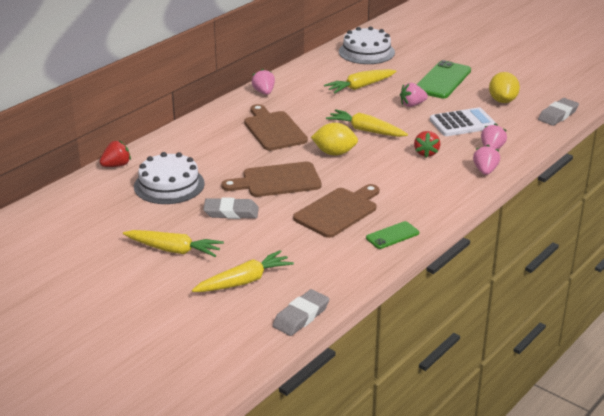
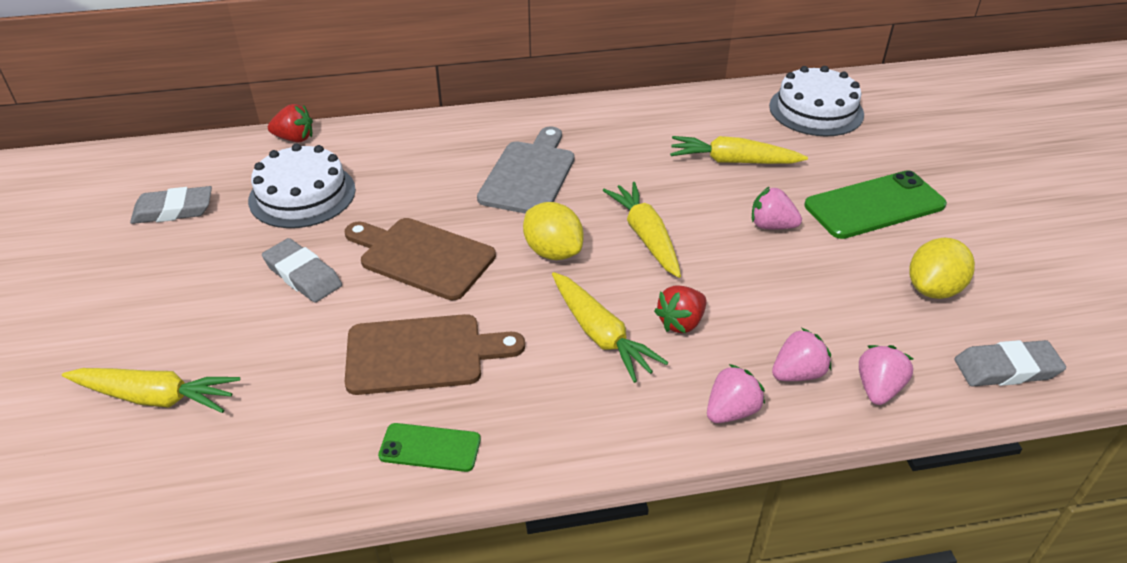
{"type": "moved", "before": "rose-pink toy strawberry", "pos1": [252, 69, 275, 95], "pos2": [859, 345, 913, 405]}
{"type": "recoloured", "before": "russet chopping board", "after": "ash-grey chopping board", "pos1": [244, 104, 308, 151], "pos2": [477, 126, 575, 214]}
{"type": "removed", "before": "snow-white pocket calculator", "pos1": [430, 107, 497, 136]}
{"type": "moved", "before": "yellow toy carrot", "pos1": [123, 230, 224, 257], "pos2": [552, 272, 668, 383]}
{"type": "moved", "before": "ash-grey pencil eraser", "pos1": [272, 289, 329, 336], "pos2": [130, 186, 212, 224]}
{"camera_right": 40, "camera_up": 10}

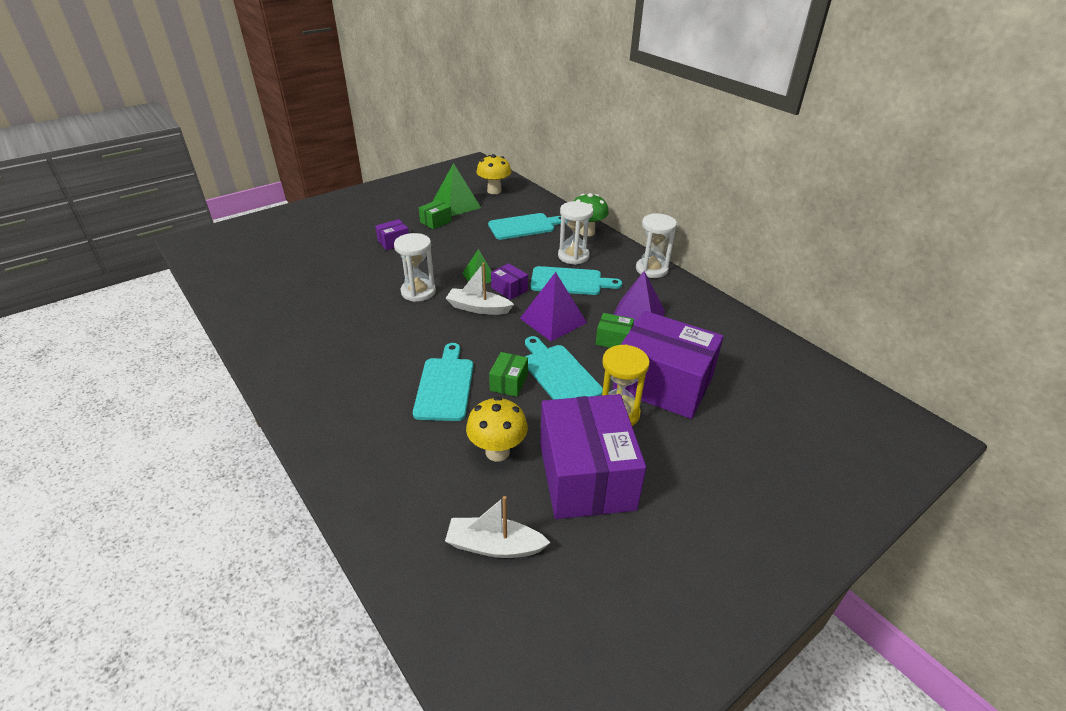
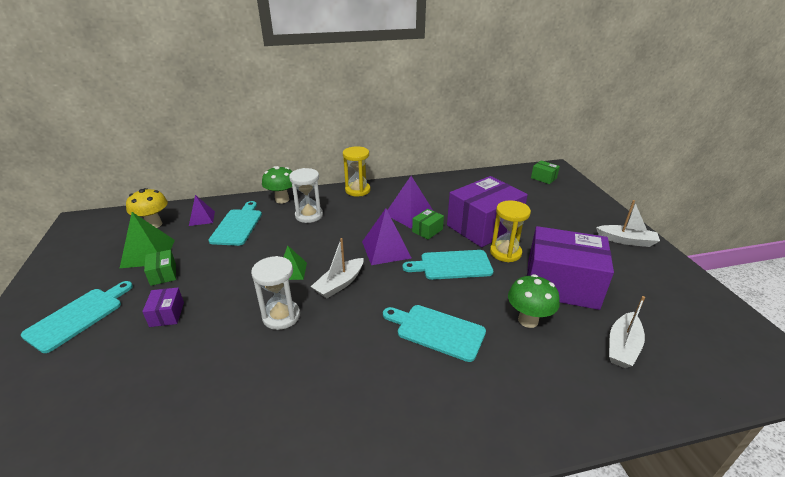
{"type": "recoloured", "before": "snow-white hourglass", "after": "yellow hourglass", "pos1": [636, 213, 677, 278], "pos2": [343, 146, 370, 196]}
{"type": "removed", "before": "royal purple parcel", "pos1": [491, 263, 528, 300]}
{"type": "moved", "before": "turquoise chopping board", "pos1": [530, 266, 622, 295], "pos2": [21, 281, 133, 353]}
{"type": "moved", "before": "emerald parcel", "pos1": [489, 352, 528, 397], "pos2": [531, 160, 560, 184]}
{"type": "recoloured", "before": "yellow mushroom", "after": "emerald mushroom", "pos1": [466, 397, 528, 461], "pos2": [508, 274, 560, 328]}
{"type": "added", "after": "royal purple pyramid", "pos2": [189, 195, 215, 226]}
{"type": "added", "after": "snow-white boat", "pos2": [596, 200, 660, 247]}
{"camera_right": -65, "camera_up": -5}

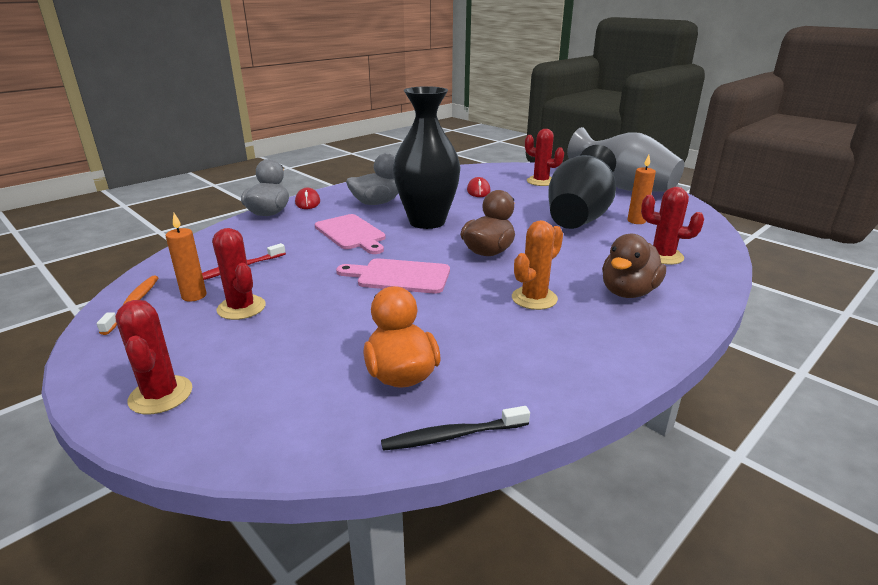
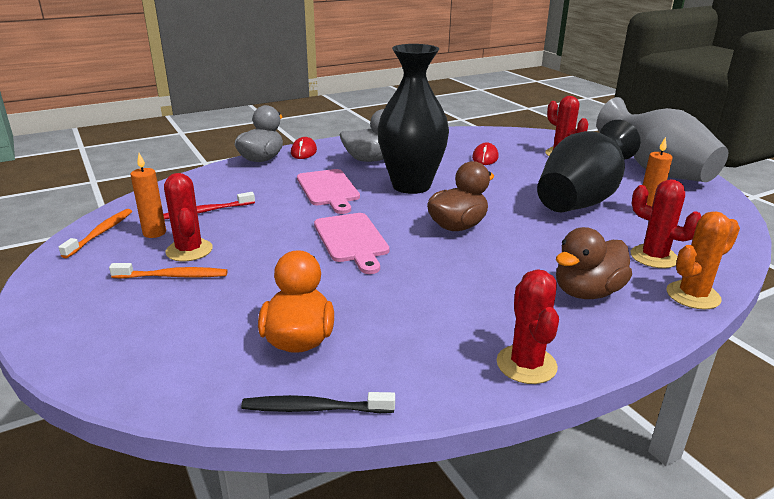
{"type": "moved", "before": "bright orange saguaro cactus", "pos1": [512, 220, 563, 310], "pos2": [667, 211, 740, 309]}
{"type": "turned", "before": "rose-pink chopping board", "pos1": [336, 258, 450, 294], "pos2": [314, 213, 389, 274], "turn": -135}
{"type": "moved", "before": "scarlet saguaro cactus", "pos1": [115, 300, 192, 415], "pos2": [496, 269, 559, 384]}
{"type": "added", "after": "bright orange tooth brush", "pos2": [109, 263, 227, 279]}
{"camera_right": 15, "camera_up": 0}

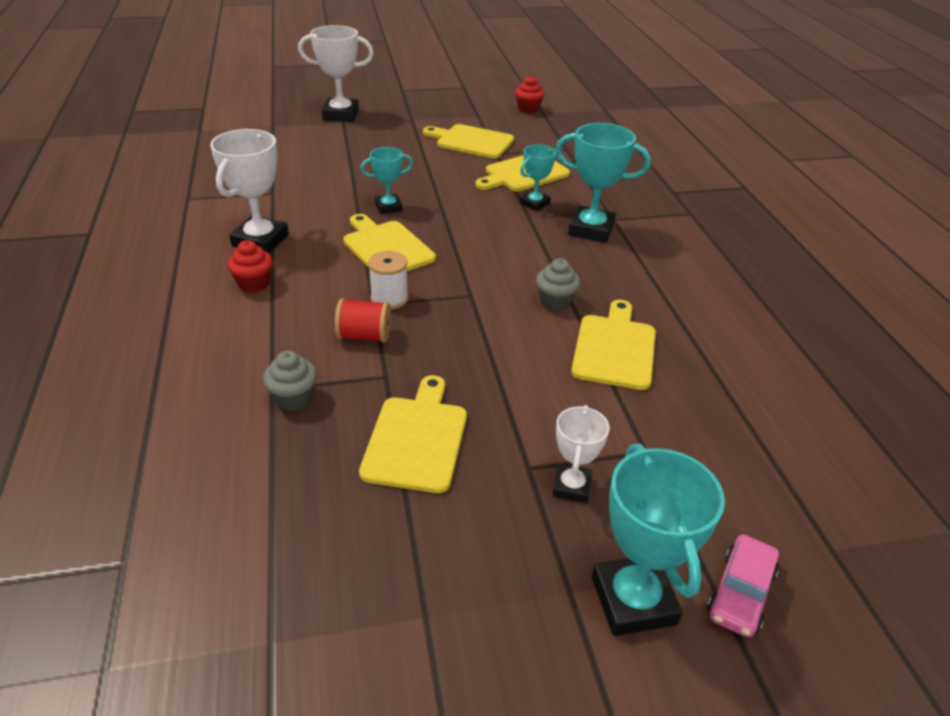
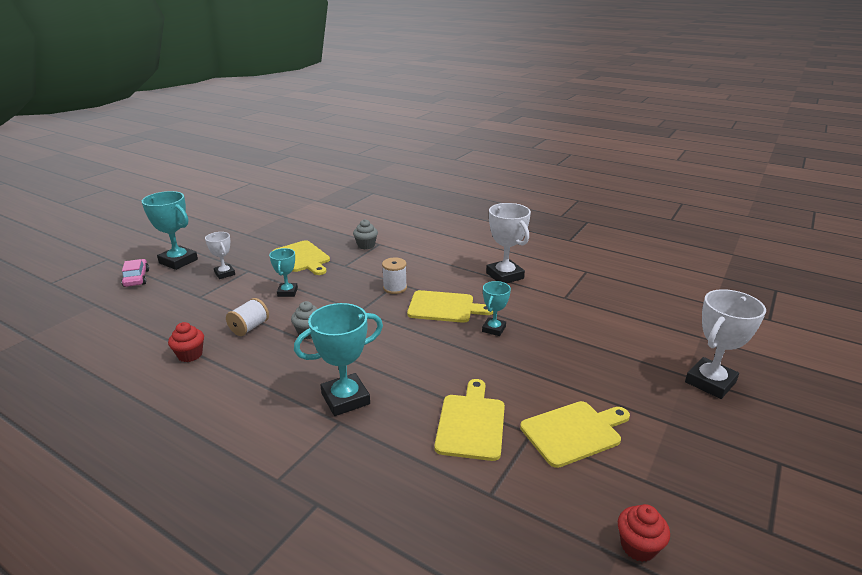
{"type": "moved", "before": "turquoise award cup", "pos1": [520, 144, 557, 211], "pos2": [269, 248, 298, 297]}
{"type": "moved", "before": "scarlet cupcake", "pos1": [227, 240, 273, 293], "pos2": [168, 322, 204, 362]}
{"type": "removed", "before": "scarlet spool", "pos1": [335, 298, 391, 343]}
{"type": "replaced", "before": "yellow chopping board", "after": "snow-white spool", "pos1": [571, 300, 656, 390], "pos2": [226, 298, 269, 336]}
{"camera_right": 135, "camera_up": -10}

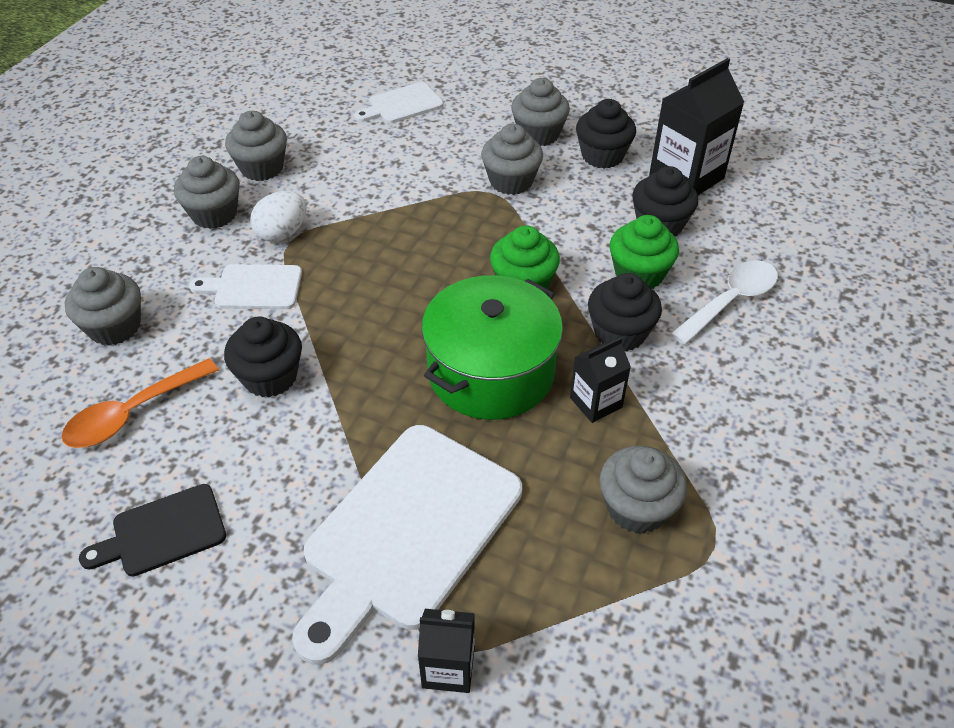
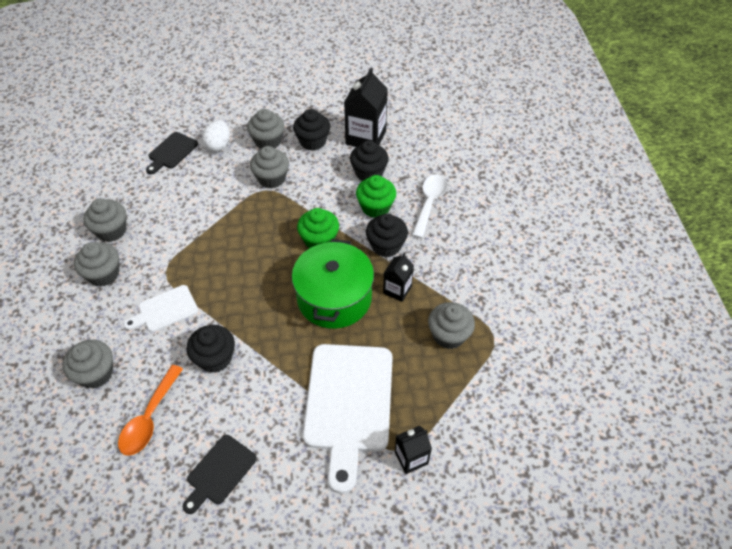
{"type": "recoloured", "before": "snow-white chopping board", "after": "jet-black chopping board", "pos1": [354, 82, 443, 123], "pos2": [146, 132, 198, 174]}
{"type": "moved", "before": "snow-white egg", "pos1": [250, 191, 307, 242], "pos2": [202, 120, 230, 152]}
{"camera_right": -30, "camera_up": 5}

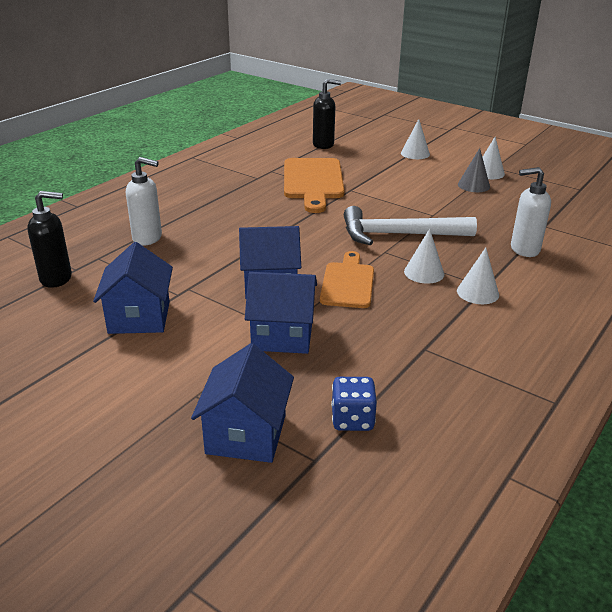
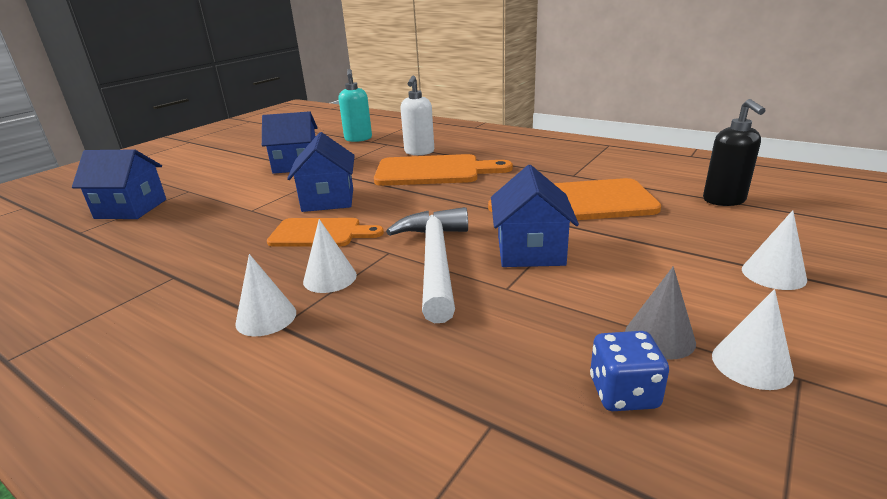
{"type": "removed", "before": "snow-white pump bottle", "pos1": [511, 167, 551, 257]}
{"type": "recoloured", "before": "jet-black pump bottle", "after": "turquoise pump bottle", "pos1": [27, 191, 72, 288], "pos2": [339, 69, 372, 142]}
{"type": "moved", "before": "blue house", "pos1": [245, 272, 317, 354], "pos2": [491, 165, 579, 267]}
{"type": "moved", "before": "blue game die", "pos1": [331, 377, 377, 431], "pos2": [590, 331, 669, 411]}
{"type": "added", "after": "bright orange chopping board", "pos2": [374, 154, 513, 186]}
{"camera_right": 90, "camera_up": -5}

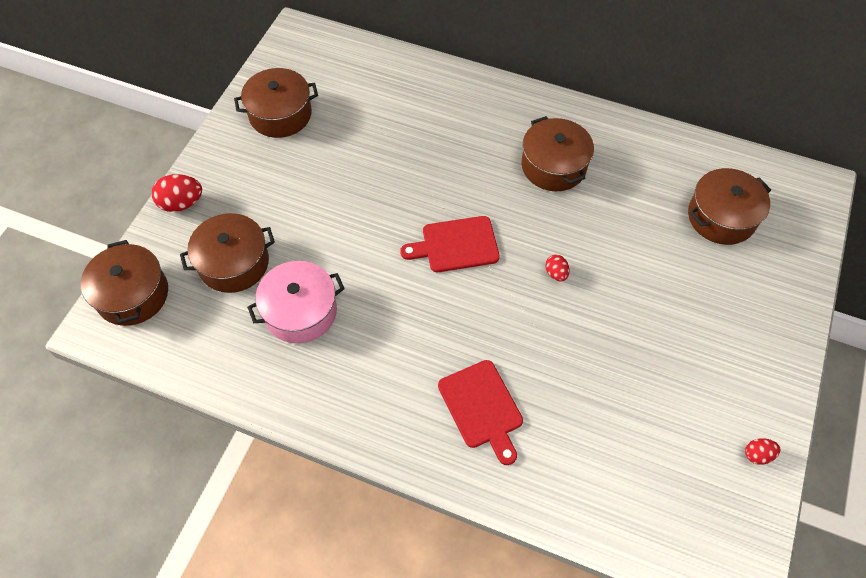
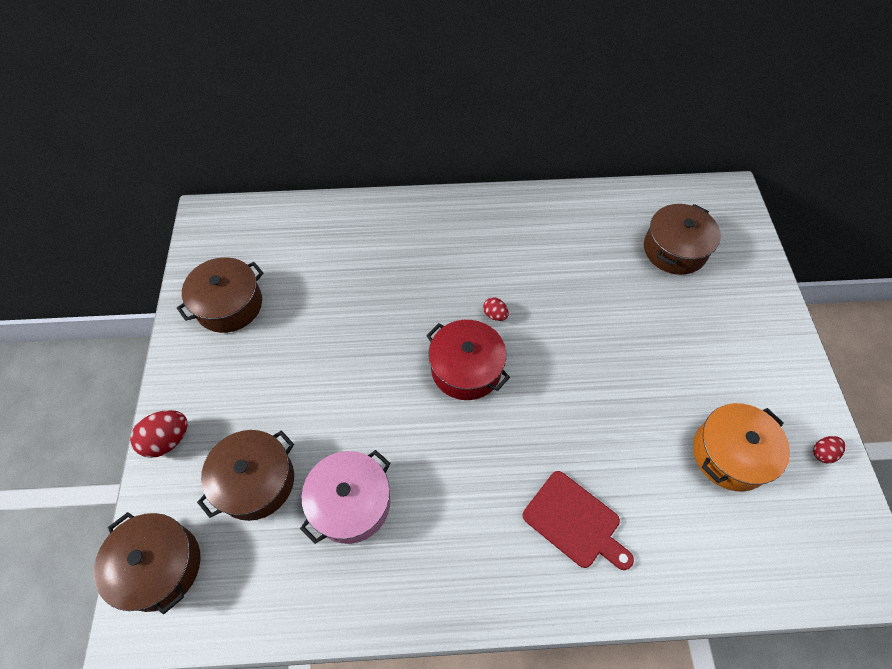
{"type": "removed", "before": "russet stockpot", "pos1": [521, 116, 594, 191]}
{"type": "replaced", "before": "scarlet chopping board", "after": "scarlet stockpot", "pos1": [400, 216, 500, 272], "pos2": [426, 320, 510, 400]}
{"type": "moved", "before": "scarlet egg", "pos1": [545, 255, 570, 281], "pos2": [483, 297, 509, 321]}
{"type": "added", "after": "bright orange stockpot", "pos2": [693, 403, 790, 492]}
{"camera_right": -25, "camera_up": 0}

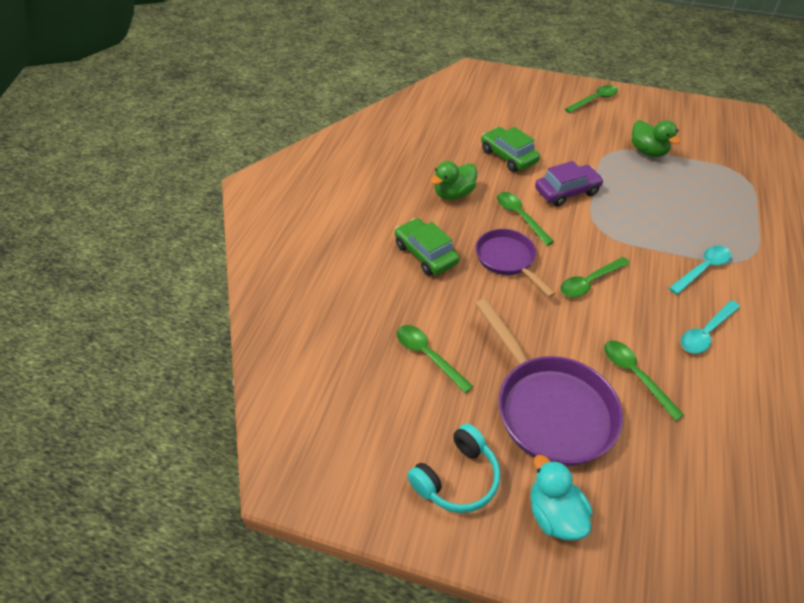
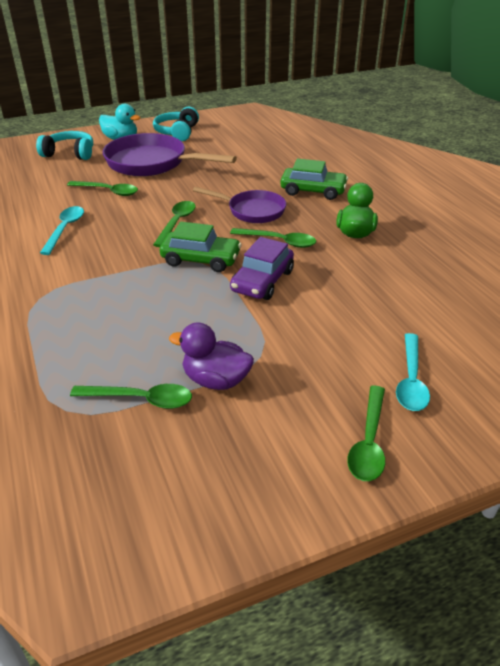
{"type": "recoloured", "before": "emerald duck", "after": "royal purple duck", "pos1": [632, 120, 681, 157], "pos2": [169, 322, 254, 390]}
{"type": "moved", "before": "emerald toy car", "pos1": [481, 127, 540, 172], "pos2": [160, 222, 242, 272]}
{"type": "moved", "before": "turquoise teaspoon", "pos1": [669, 246, 732, 294], "pos2": [396, 333, 430, 411]}
{"type": "moved", "before": "emerald teaspoon", "pos1": [397, 325, 474, 393], "pos2": [70, 384, 192, 409]}
{"type": "added", "after": "turquoise over-ear headphones", "pos2": [36, 131, 93, 160]}
{"camera_right": 140, "camera_up": -10}

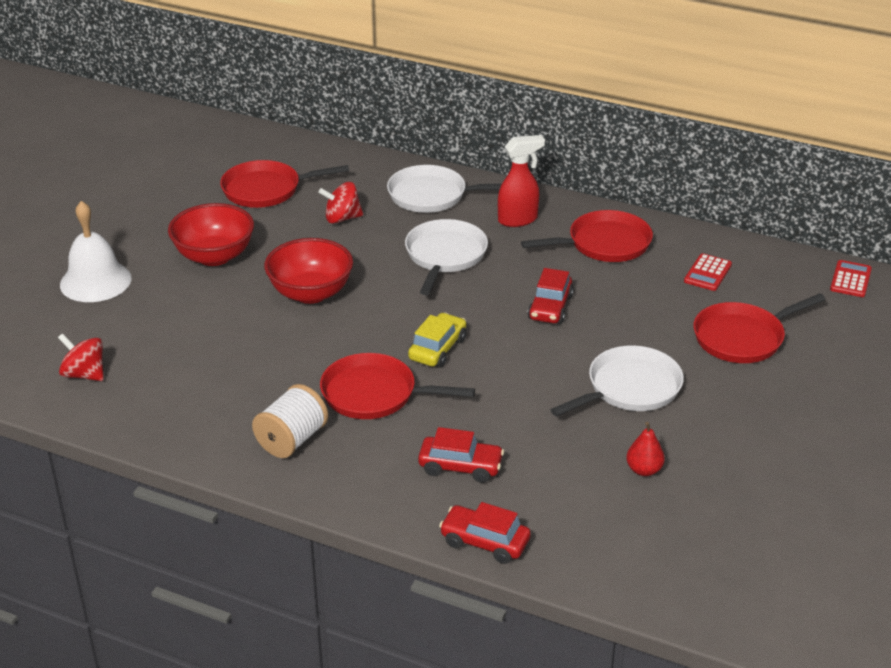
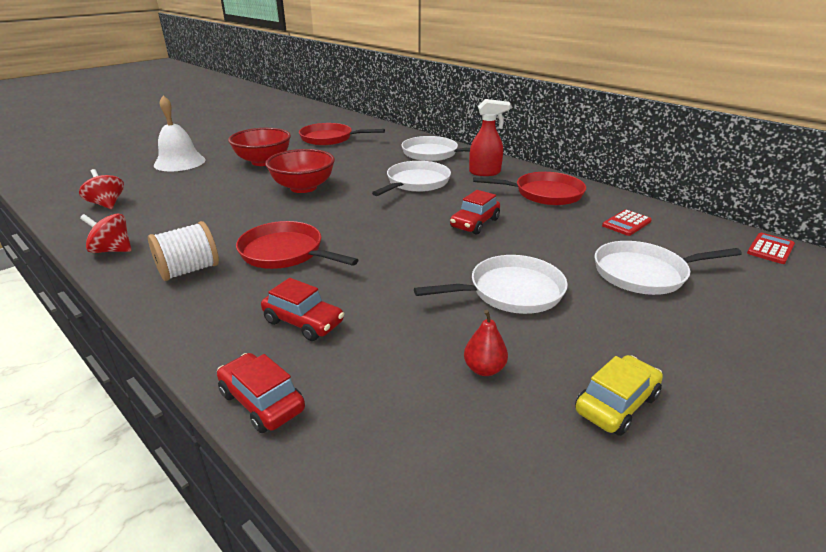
{"type": "moved", "before": "scarlet whirligig", "pos1": [318, 182, 363, 224], "pos2": [80, 214, 132, 253]}
{"type": "recoloured", "before": "scarlet skillet", "after": "snow-white skillet", "pos1": [693, 293, 826, 363], "pos2": [595, 241, 742, 295]}
{"type": "moved", "before": "yellow toy car", "pos1": [408, 313, 467, 368], "pos2": [575, 355, 663, 436]}
{"camera_right": 20, "camera_up": -5}

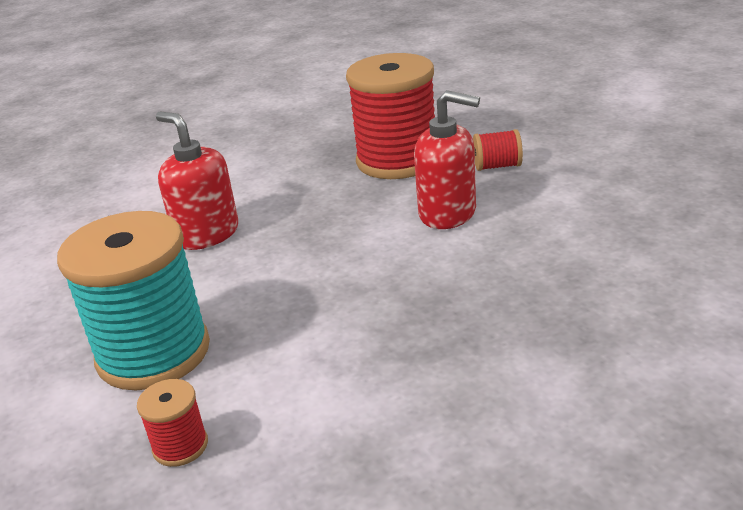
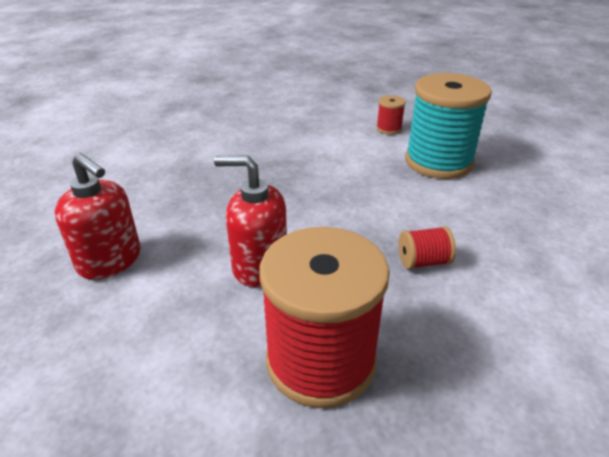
{"type": "moved", "before": "scarlet pump bottle", "pos1": [156, 112, 238, 250], "pos2": [55, 153, 140, 280]}
{"type": "moved", "before": "scarlet spool", "pos1": [473, 129, 523, 171], "pos2": [398, 226, 456, 269]}
{"camera_right": 170, "camera_up": 5}

